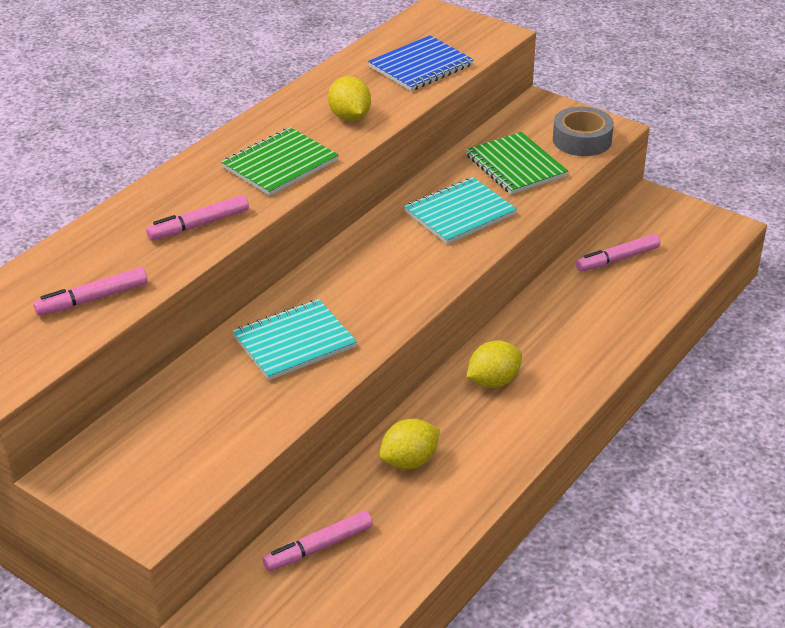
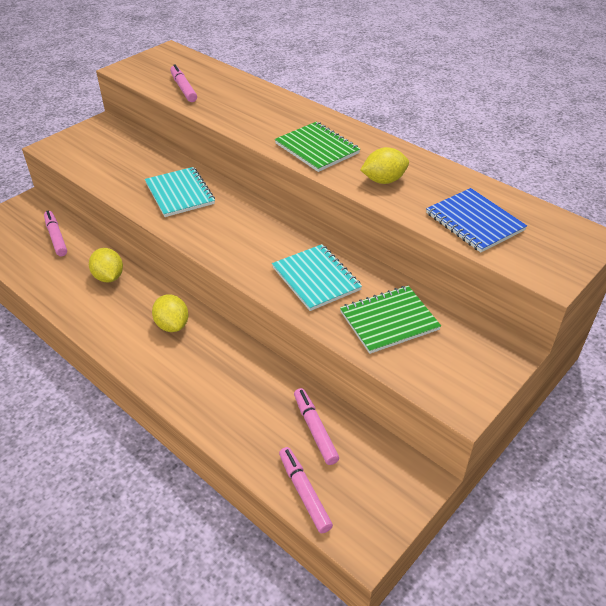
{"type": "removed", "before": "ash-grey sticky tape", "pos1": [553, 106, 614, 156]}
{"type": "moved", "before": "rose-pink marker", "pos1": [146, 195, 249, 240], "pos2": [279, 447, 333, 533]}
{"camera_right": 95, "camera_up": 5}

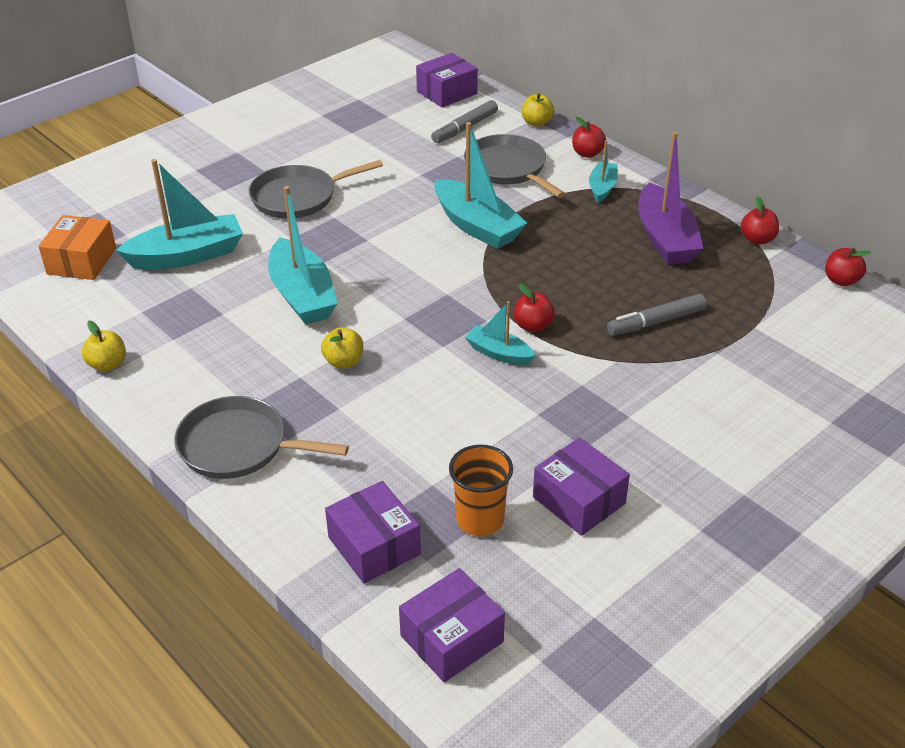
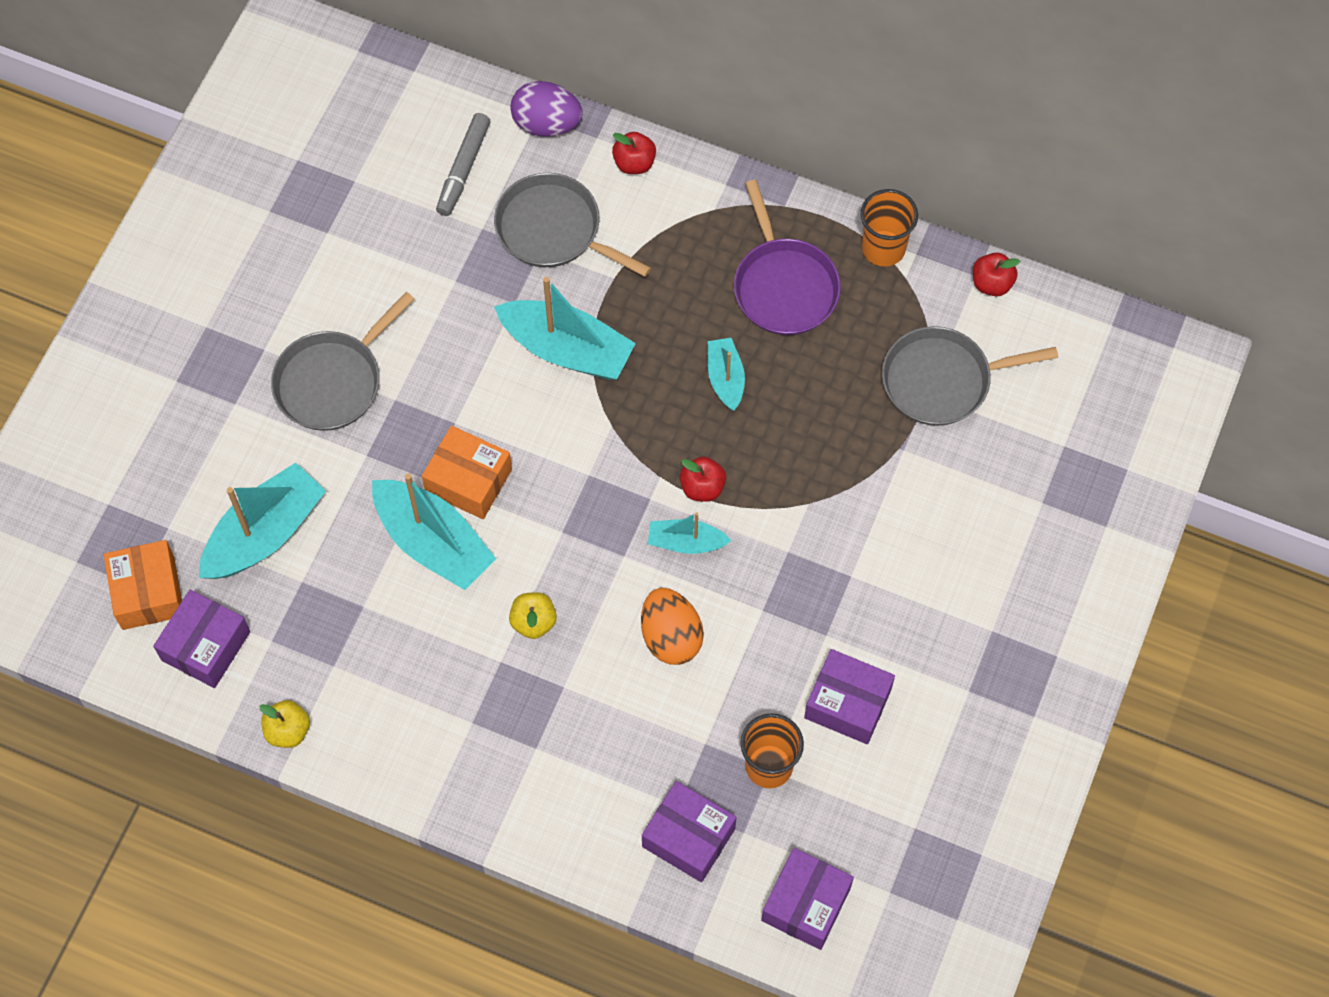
{"type": "moved", "before": "royal purple parcel", "pos1": [416, 53, 478, 107], "pos2": [153, 590, 250, 688]}
{"type": "replaced", "before": "yellow toy apple", "after": "royal purple egg", "pos1": [522, 93, 554, 127], "pos2": [510, 81, 583, 137]}
{"type": "replaced", "before": "royal purple boat", "after": "royal purple skillet", "pos1": [638, 132, 704, 265], "pos2": [734, 180, 841, 335]}
{"type": "moved", "before": "turquoise boat", "pos1": [589, 140, 618, 203], "pos2": [708, 338, 745, 411]}
{"type": "replaced", "before": "scarlet toy apple", "after": "bright orange beaker", "pos1": [741, 197, 779, 244], "pos2": [861, 189, 918, 267]}
{"type": "removed", "before": "ash-grey marker", "pos1": [607, 294, 707, 336]}
{"type": "moved", "before": "ash-grey skillet", "pos1": [174, 396, 349, 479], "pos2": [882, 326, 1058, 426]}
{"type": "added", "after": "bright orange parcel", "pos2": [422, 426, 512, 519]}
{"type": "added", "after": "bright orange egg", "pos2": [641, 588, 704, 665]}
{"camera_right": -25, "camera_up": 25}

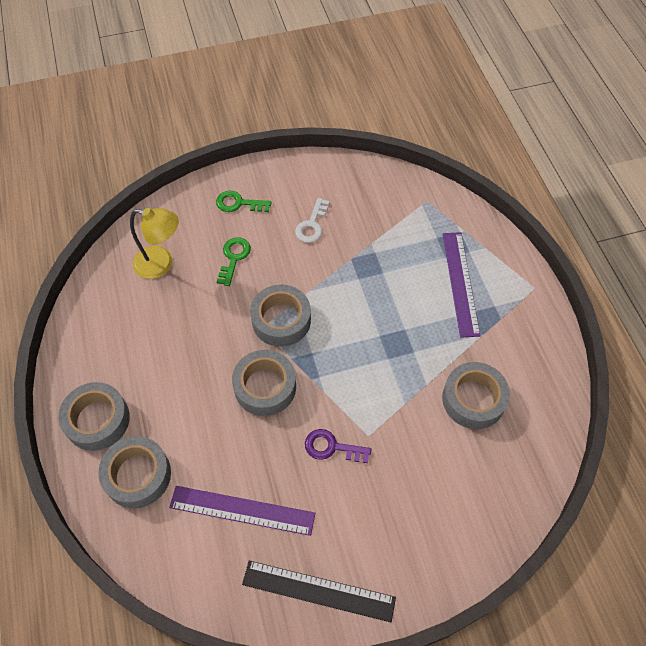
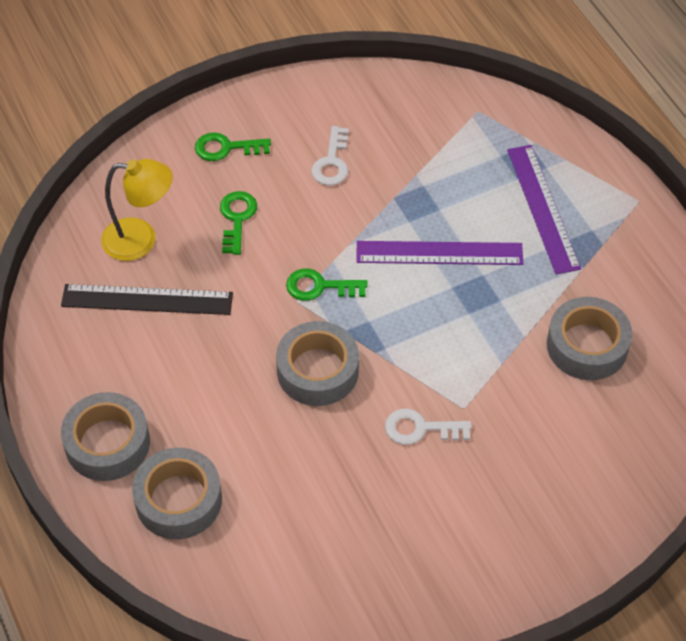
{"type": "replaced", "before": "ash-grey sticky tape", "after": "emerald door key", "pos1": [250, 285, 311, 347], "pos2": [286, 269, 368, 301]}
{"type": "recoloured", "before": "royal purple door key", "after": "snow-white door key", "pos1": [305, 429, 372, 463], "pos2": [385, 409, 472, 445]}
{"type": "moved", "before": "royal purple ruler", "pos1": [169, 486, 315, 536], "pos2": [356, 241, 523, 265]}
{"type": "moved", "before": "jet-black ruler", "pos1": [242, 561, 396, 622], "pos2": [61, 284, 233, 315]}
{"camera_right": -10, "camera_up": -5}

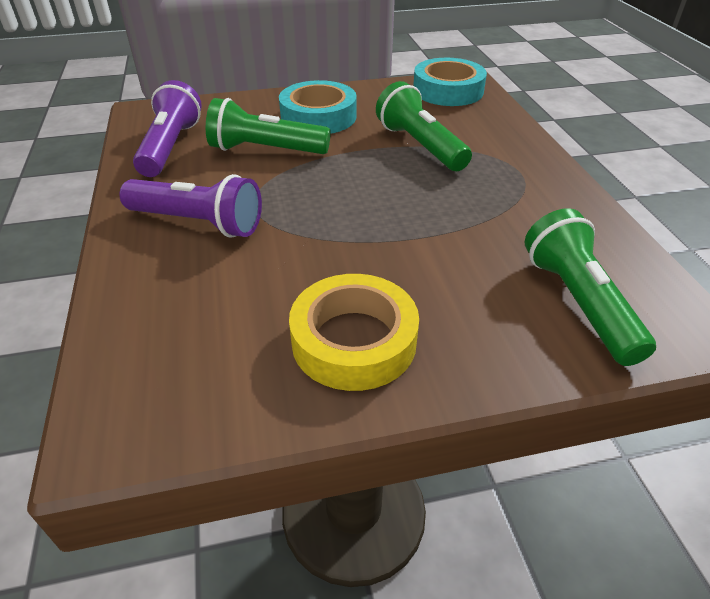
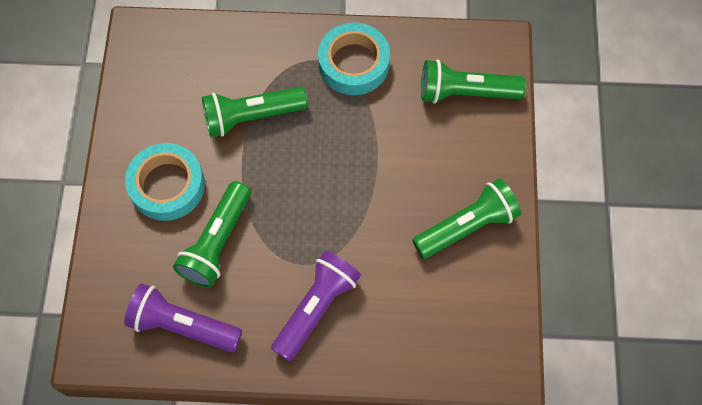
{"type": "moved", "before": "turquoise sticky tape", "pos1": [413, 58, 487, 106], "pos2": [318, 23, 390, 95]}
{"type": "replaced", "before": "yellow sticky tape", "after": "emerald torch", "pos1": [289, 274, 419, 391], "pos2": [412, 178, 521, 259]}
{"camera_right": -75, "camera_up": 25}

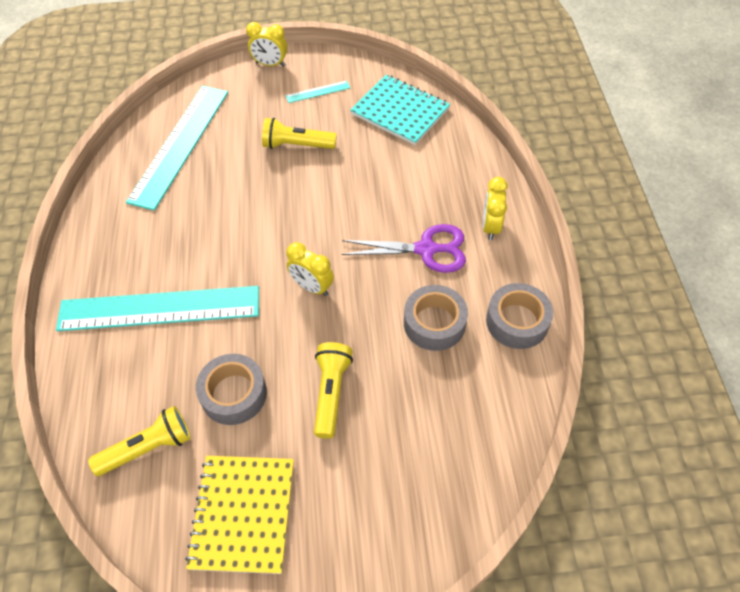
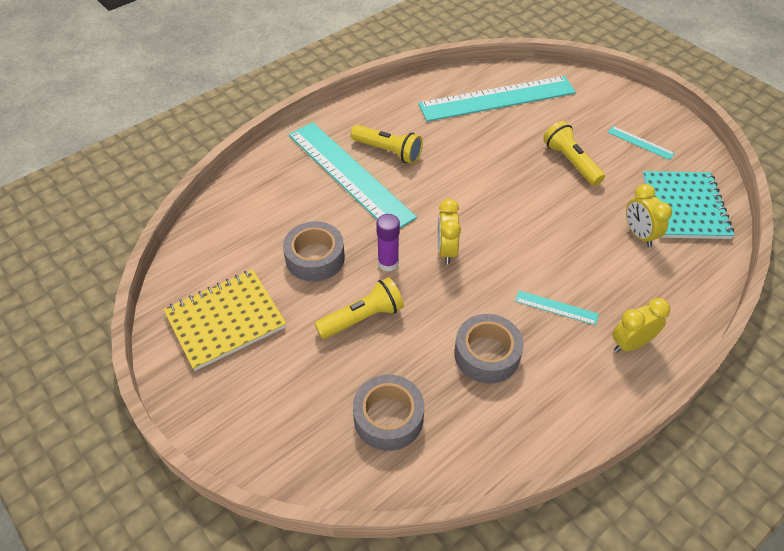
{"type": "moved", "before": "yellow clock", "pos1": [246, 22, 287, 67], "pos2": [626, 184, 672, 247]}
{"type": "replaced", "before": "royal purple pair of scissors", "after": "turquoise ruler", "pos1": [342, 224, 466, 273], "pos2": [515, 290, 599, 325]}
{"type": "moved", "before": "ash-grey sticky tape", "pos1": [486, 283, 553, 349], "pos2": [353, 375, 424, 451]}
{"type": "moved", "before": "yellow torch", "pos1": [88, 406, 191, 476], "pos2": [351, 125, 423, 164]}
{"type": "added", "after": "royal purple glue stick", "pos2": [376, 214, 400, 272]}
{"camera_right": 55, "camera_up": -5}

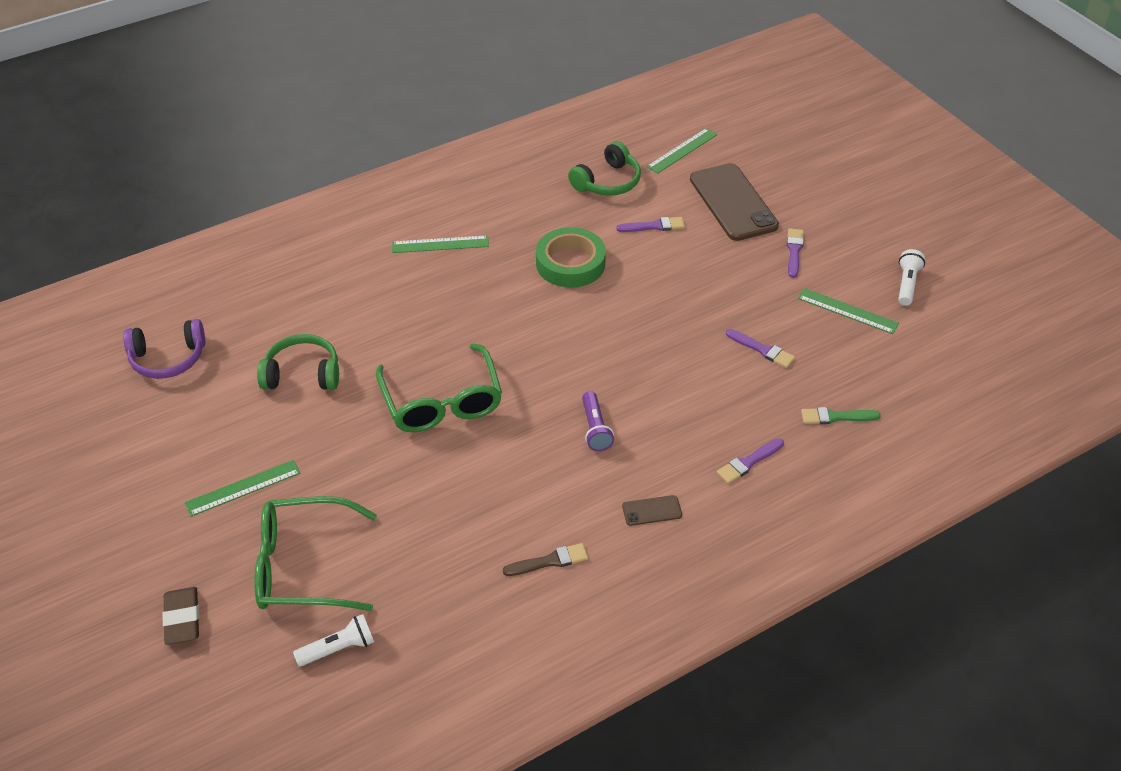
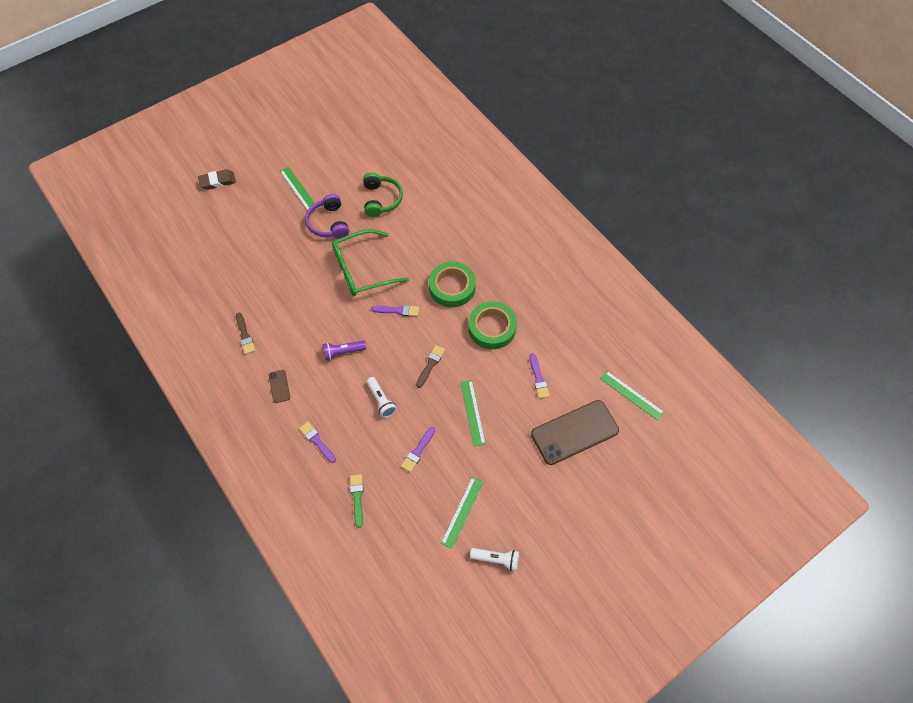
{"type": "removed", "before": "emerald over-ear headphones", "pos1": [568, 141, 641, 196]}
{"type": "moved", "before": "royal purple paintbrush", "pos1": [787, 228, 804, 278], "pos2": [371, 305, 419, 316]}
{"type": "moved", "before": "emerald ruler", "pos1": [392, 235, 489, 253], "pos2": [460, 380, 486, 446]}
{"type": "moved", "before": "royal purple over-ear headphones", "pos1": [123, 319, 205, 379], "pos2": [305, 194, 349, 239]}
{"type": "removed", "before": "emerald glasses", "pos1": [254, 496, 377, 611]}
{"type": "moved", "before": "snow-white torch", "pos1": [293, 614, 374, 667], "pos2": [367, 377, 397, 418]}
{"type": "added", "after": "emerald sticky tape", "pos2": [429, 262, 476, 307]}
{"type": "added", "after": "russet paintbrush", "pos2": [416, 345, 445, 388]}
{"camera_right": 85, "camera_up": 15}

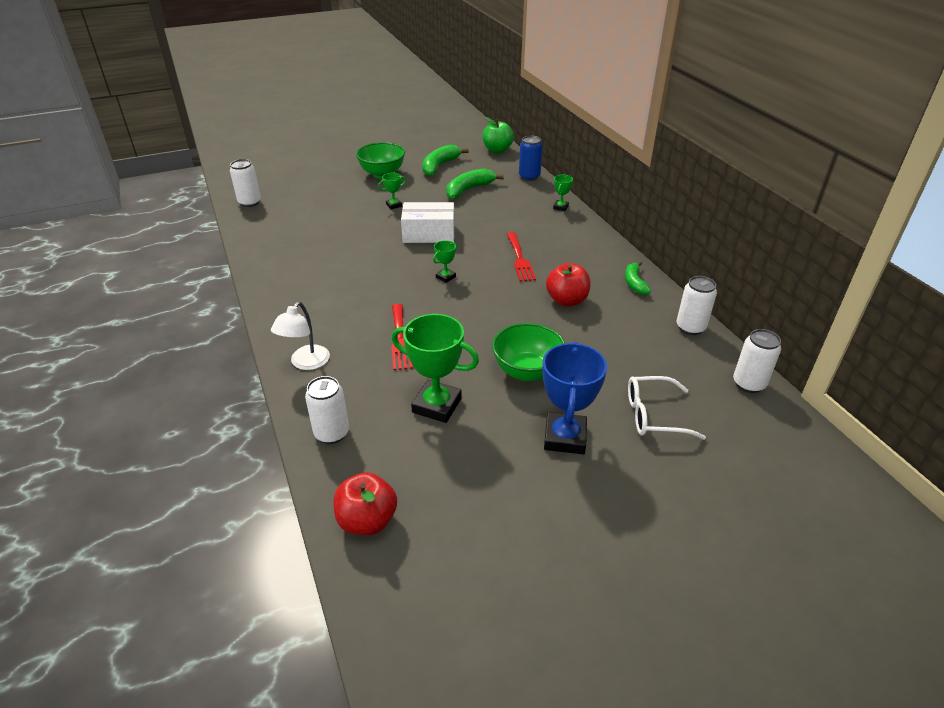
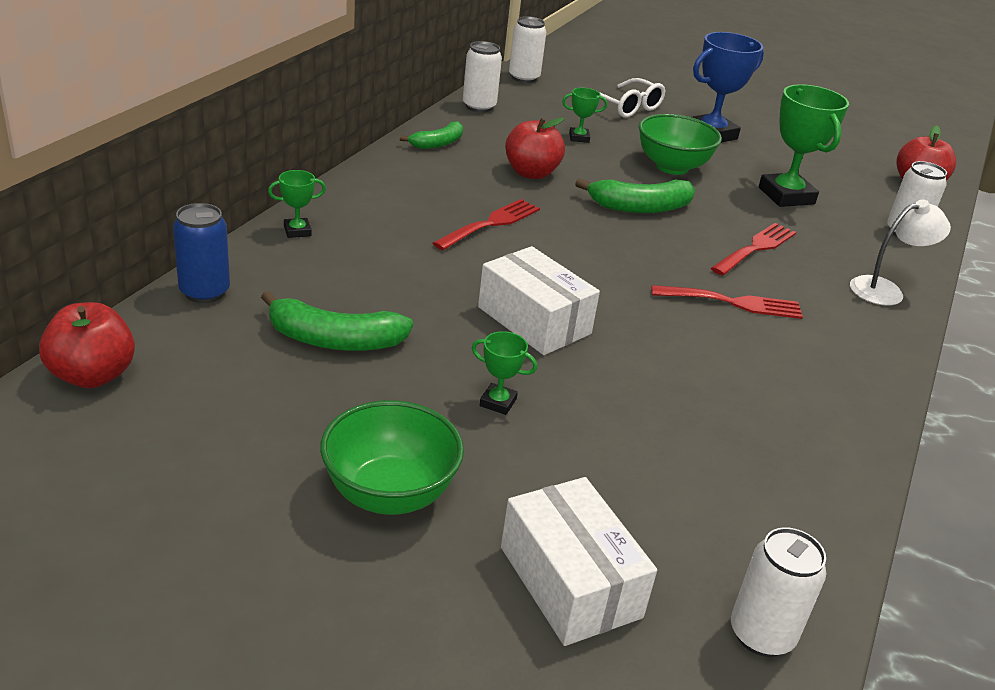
{"type": "recoloured", "before": "emerald toy apple", "after": "scarlet toy apple", "pos1": [482, 117, 514, 153], "pos2": [39, 302, 135, 388]}
{"type": "moved", "before": "emerald banana fruit", "pos1": [422, 145, 469, 176], "pos2": [575, 178, 695, 214]}
{"type": "moved", "before": "emerald award cup", "pos1": [433, 240, 457, 283], "pos2": [562, 88, 607, 143]}
{"type": "added", "after": "scarlet dinner fork", "pos2": [651, 285, 803, 319]}
{"type": "added", "after": "snow-white parcel", "pos2": [501, 477, 657, 646]}
{"camera_right": -135, "camera_up": -5}

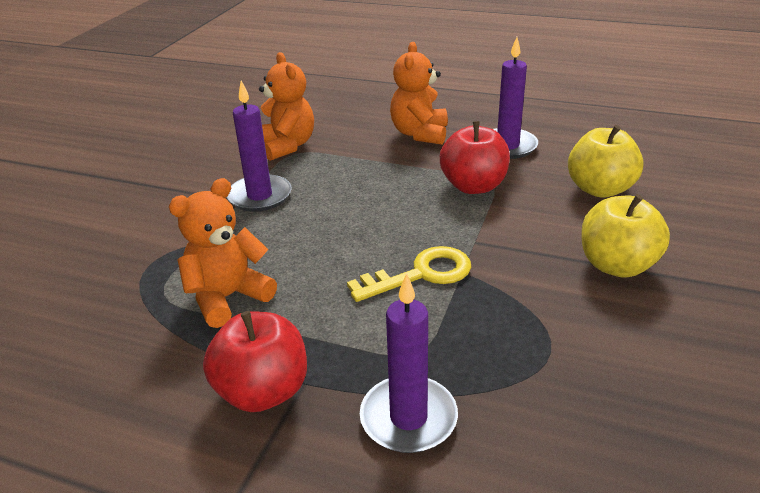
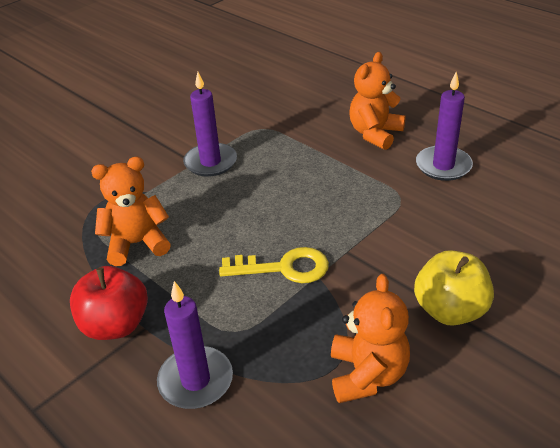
{"type": "moved", "before": "bright orange stuffed bear", "pos1": [259, 52, 314, 161], "pos2": [331, 274, 410, 403]}
{"type": "removed", "before": "scarlet toy apple", "pos1": [440, 121, 510, 194]}
{"type": "removed", "before": "yellow toy apple", "pos1": [568, 125, 644, 198]}
{"camera_right": 25, "camera_up": 5}

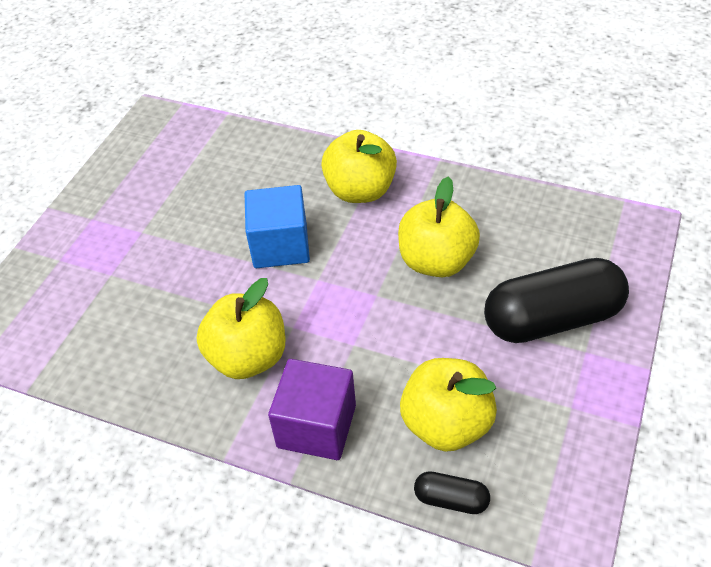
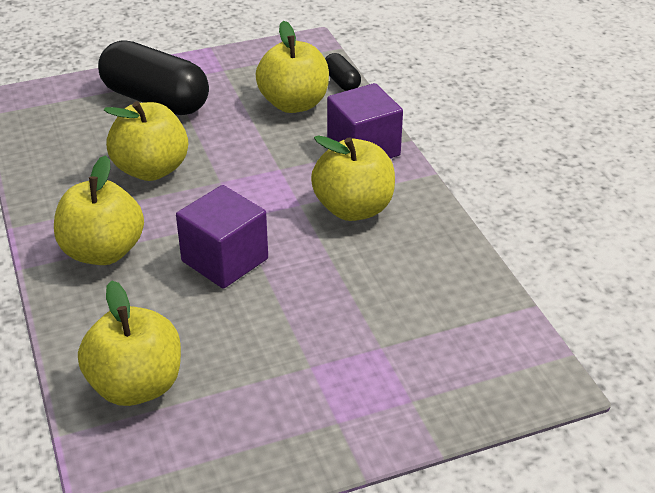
{"type": "recoloured", "before": "blue cube", "after": "royal purple cube", "pos1": [245, 185, 310, 268], "pos2": [176, 185, 268, 289]}
{"type": "added", "after": "yellow toy apple", "pos2": [78, 280, 181, 406]}
{"camera_right": -135, "camera_up": -10}

